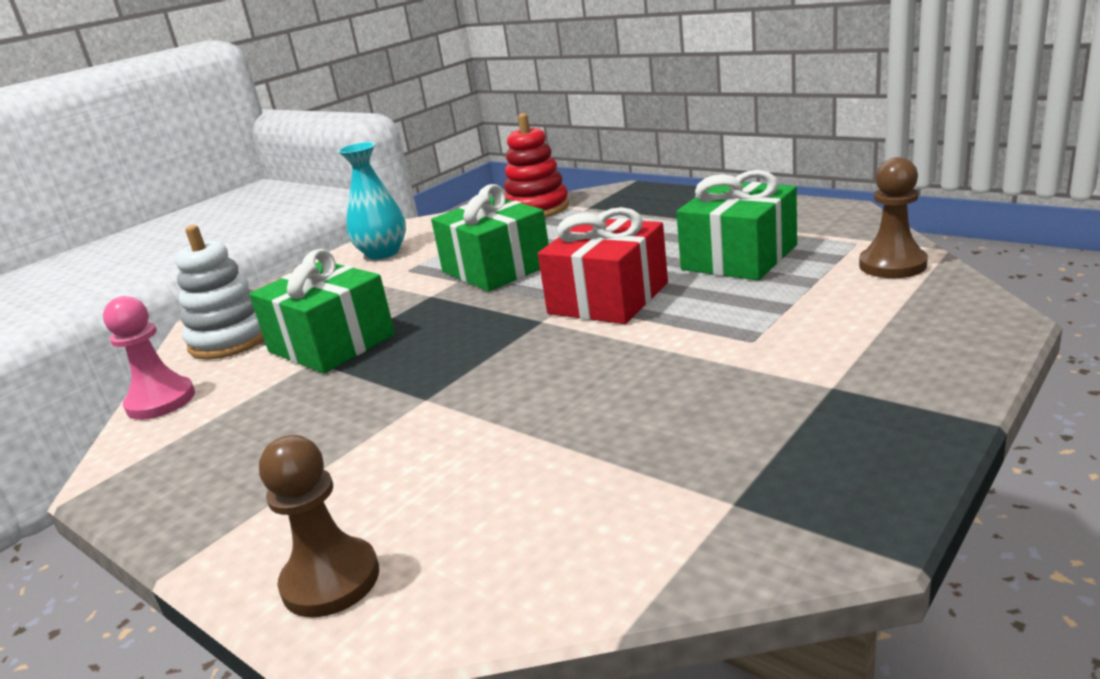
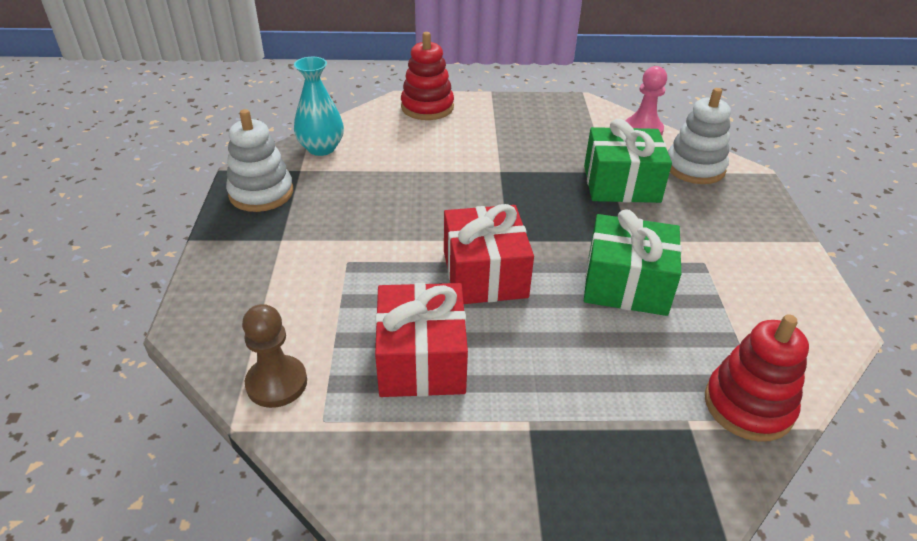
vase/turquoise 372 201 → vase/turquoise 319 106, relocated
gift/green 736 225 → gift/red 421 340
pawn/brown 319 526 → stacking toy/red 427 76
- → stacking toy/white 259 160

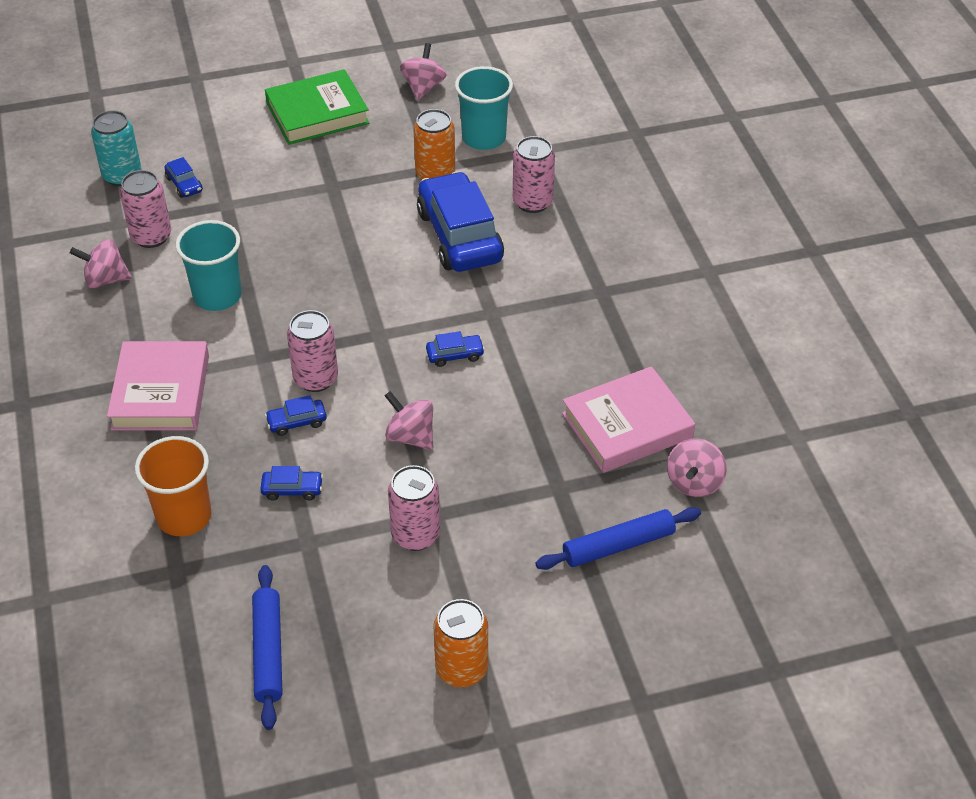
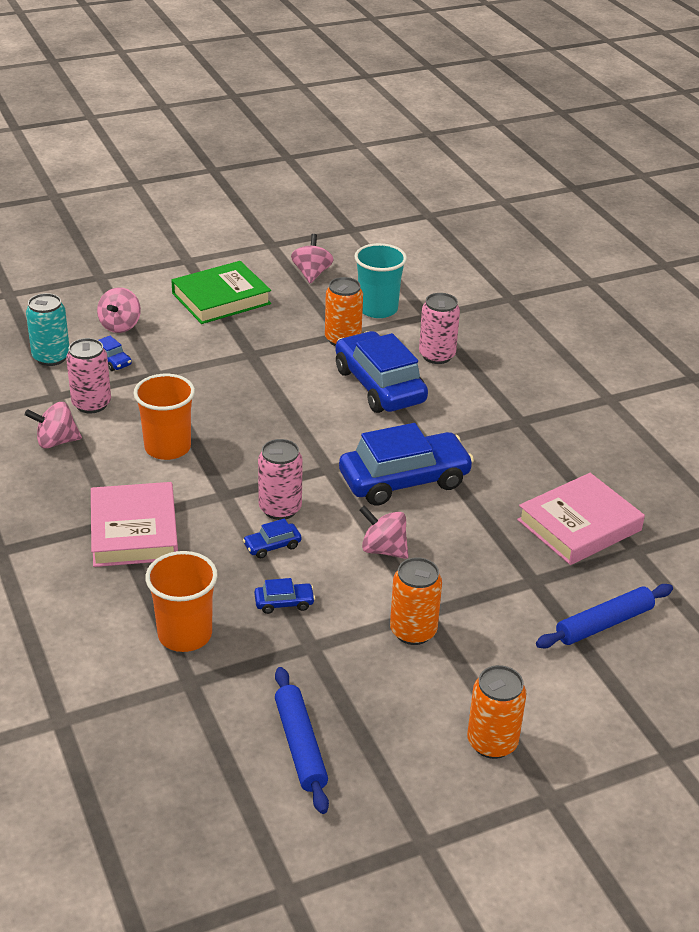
cup/turquoise 209 265 → cup/orange 164 417
car/blue 455 349 → car/blue 406 464, x2.43
spinning top/pink 697 467 → spinning top/pink 119 310, relocated
can/pink 414 508 → can/orange 416 601

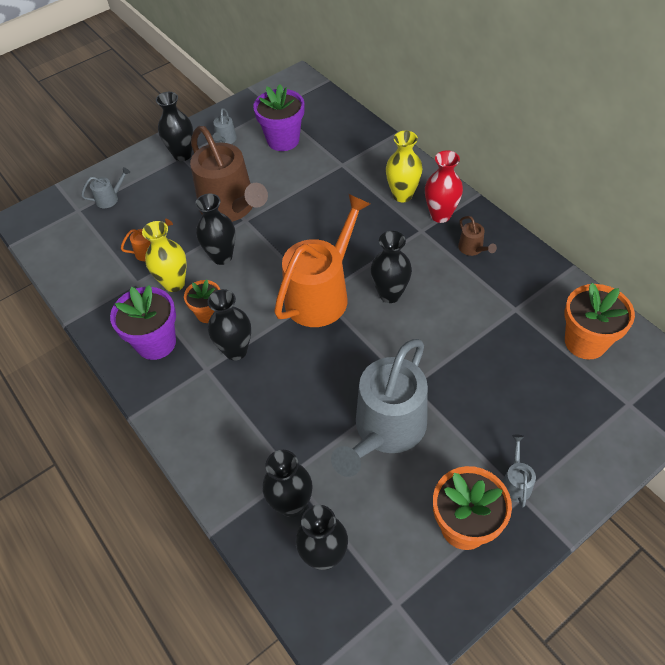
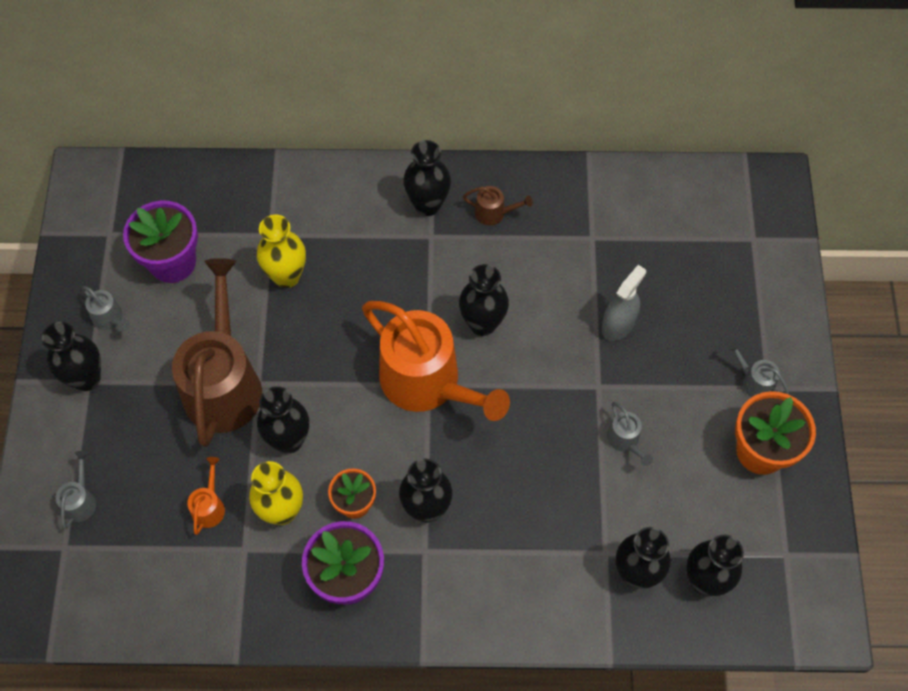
watering can/brown 229 174 → watering can/brown 217 352, 90 degrees counterclockwise
vase/yellow 404 166 → vase/yellow 281 251, relocated
vase/red 444 186 → vase/black 427 178
watering can/orange 322 260 → watering can/orange 436 361, 150 degrees clockwise
flower pot/orange 599 321 → -
watering can/grey 379 408 → watering can/grey 630 434, x0.40
- → spray bottle/grey 624 303

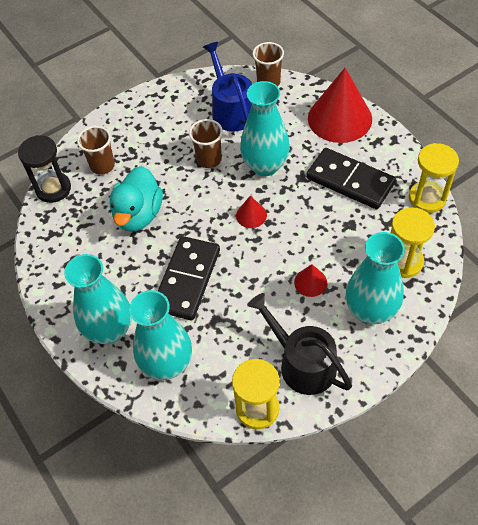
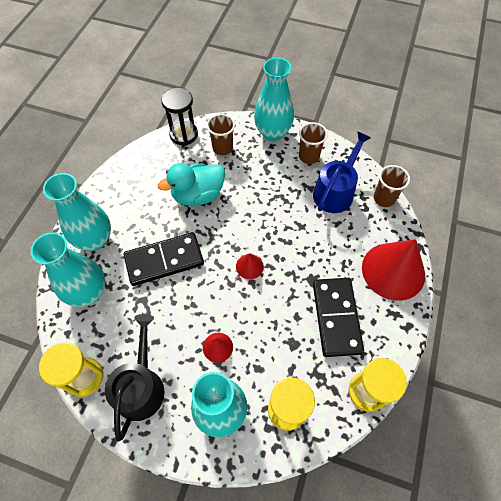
vase/turquoise 265 128 → vase/turquoise 274 99, relocated
cup/brown 206 143 → cup/brown 313 143, relocated

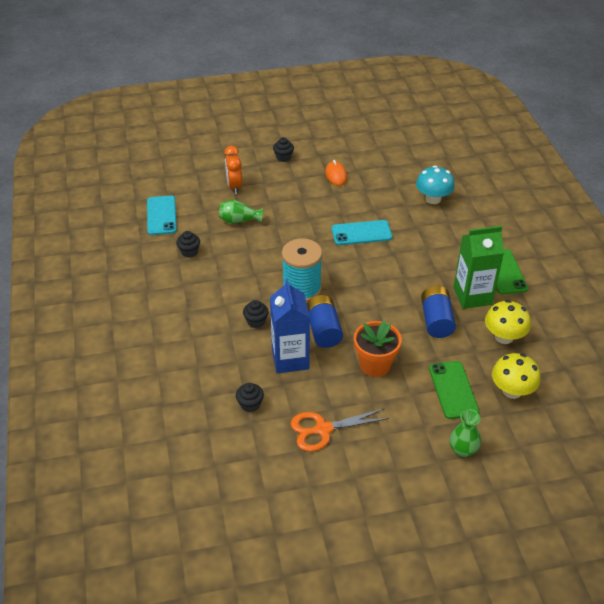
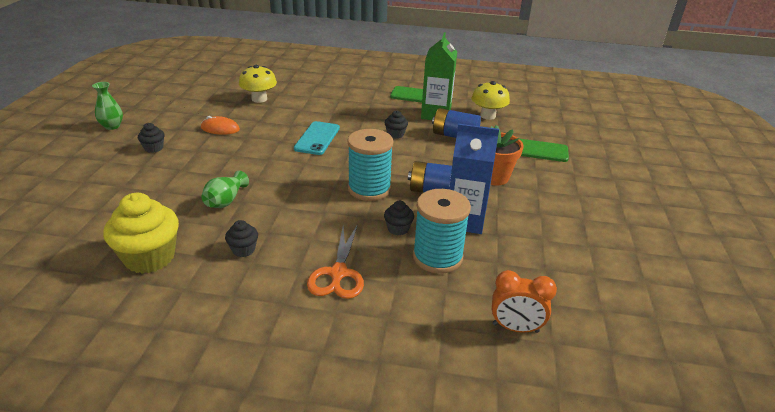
clock/orange 233 170 → clock/orange 524 301, relocated
mushroom/turquoise 435 185 → -
phone/turquoise 162 215 → cupcake/yellow 141 233
mushroom/yellow 516 376 → mushroom/yellow 258 84, relocated
cupcake/black 250 397 → cupcake/black 396 125, relocated
scissors/orange 339 430 → scissors/orange 335 261, relocated
vase/green 465 433 → vase/green 107 106, relocated
- → spool/turquoise 442 231

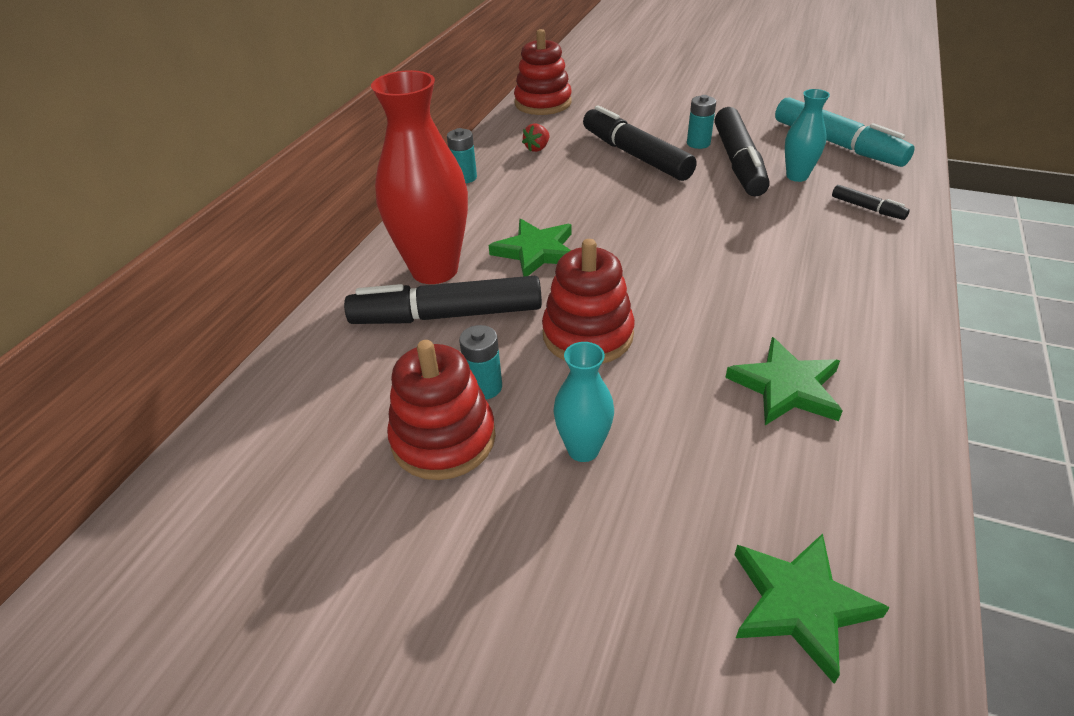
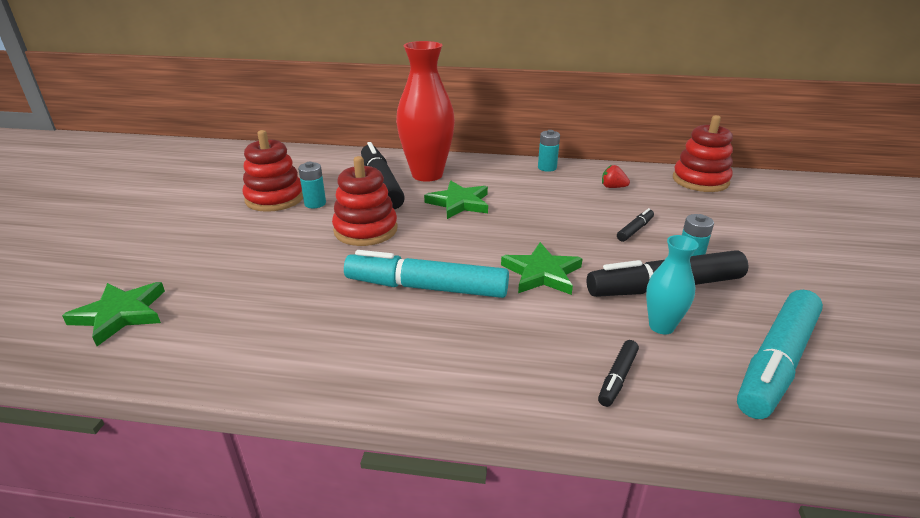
marker/black 640 143 → marker/black 635 225, x0.45
star/green 784 381 → star/green 542 268, relocated
vase/turquoise 583 402 → -
- → marker/turquoise 426 274

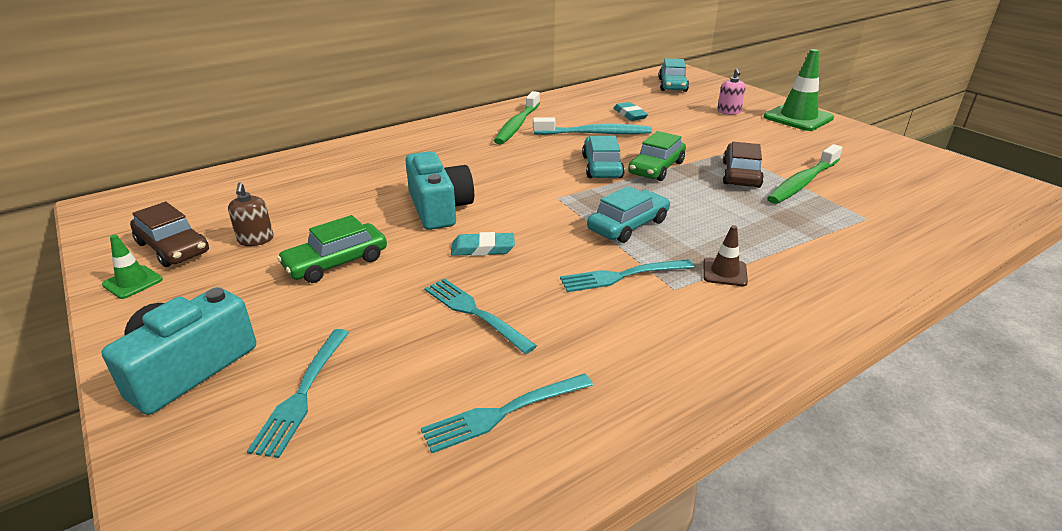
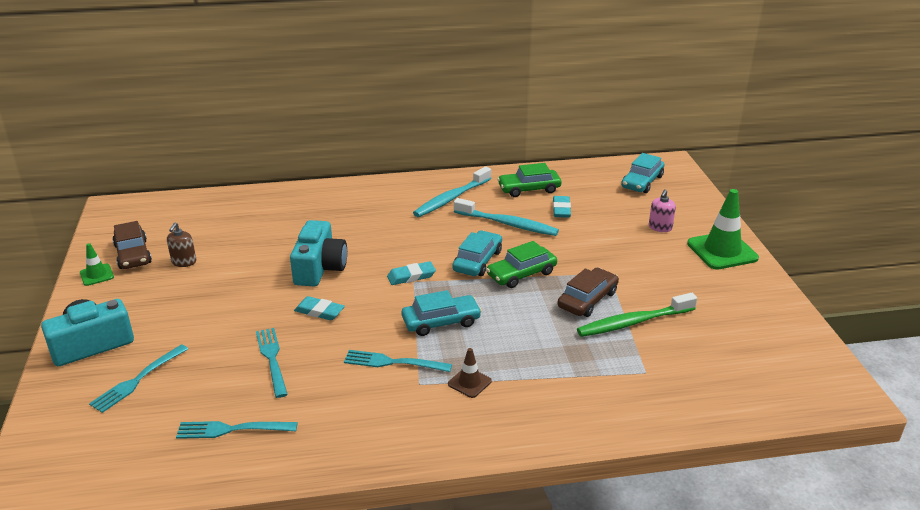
toothbrush/green 517 118 → toothbrush/turquoise 452 192
car/green 332 249 → car/green 529 180, relocated
- → eraser/turquoise 411 273

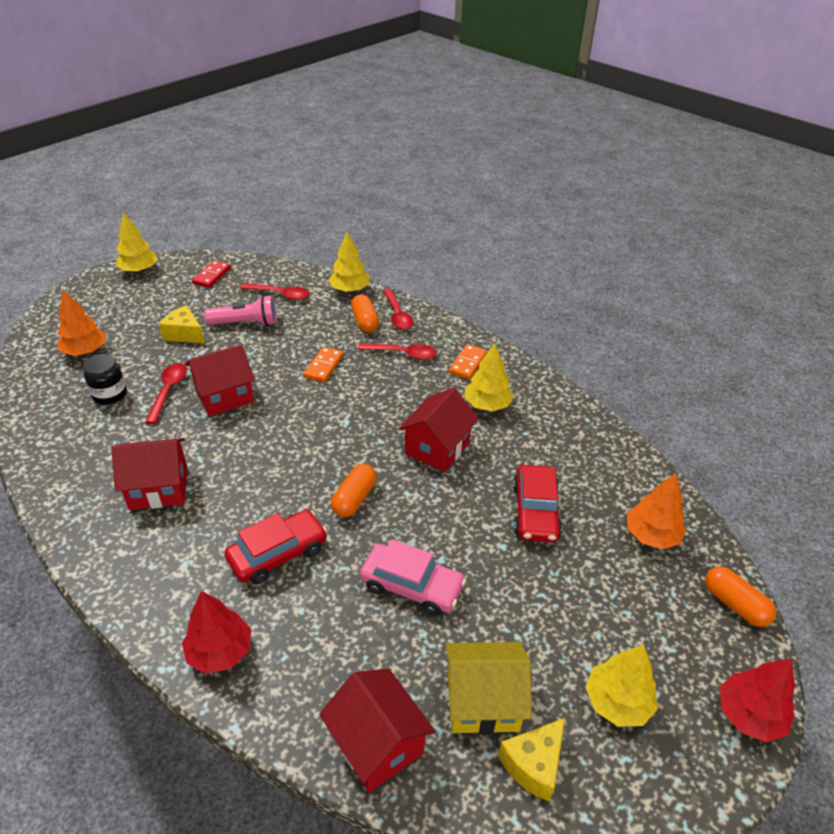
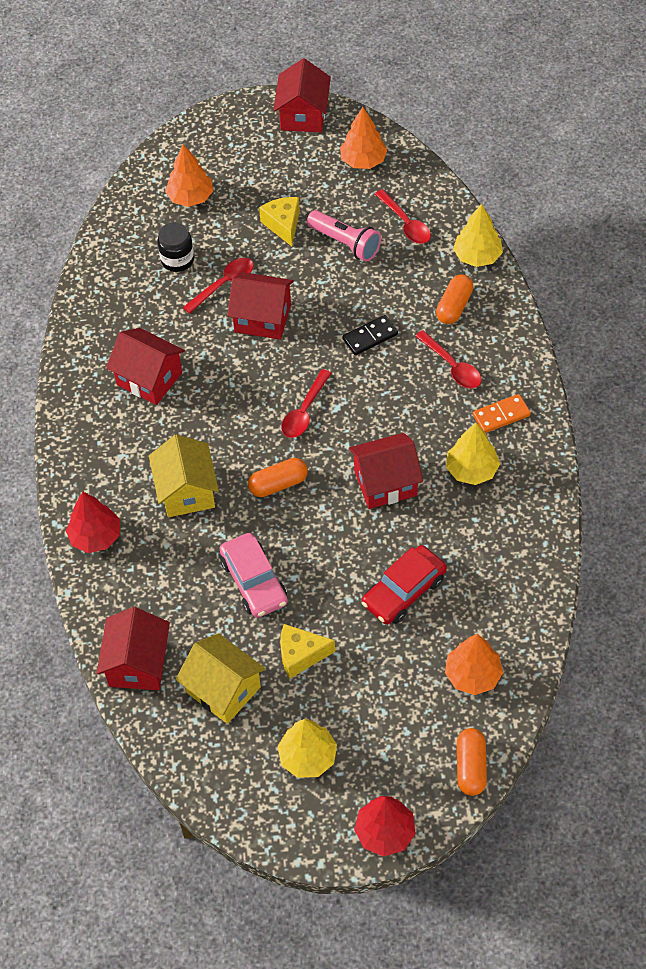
tree/yellow 137 242 → house/red 302 95
domino/red 211 274 → tree/orange 364 138
spoon/red 398 309 → spoon/red 306 403, relocated
domino/orange 323 364 → domino/black 370 335
car/red 275 547 → house/yellow 184 475
cheese/yellow 531 759 → cheese/yellow 307 651, relocated

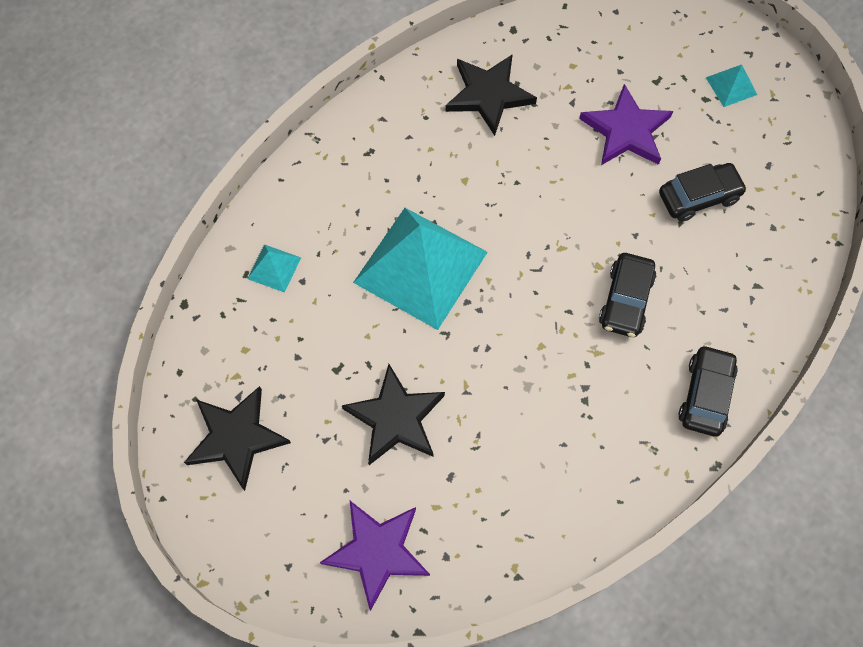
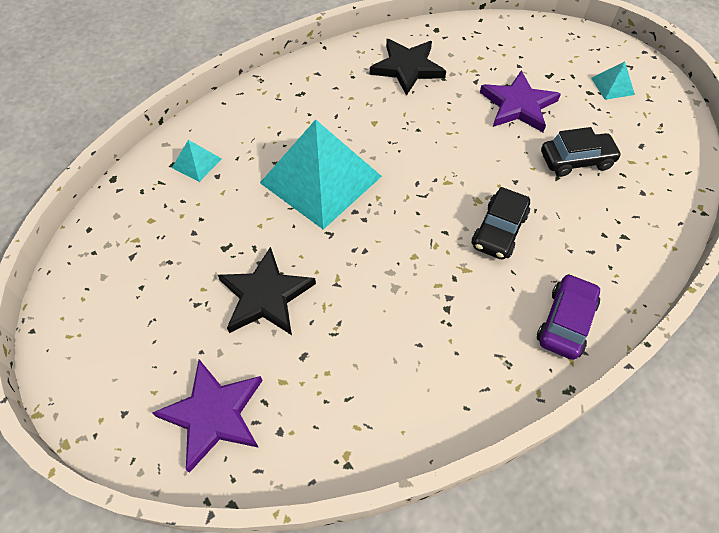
car/black 708 391 → car/purple 568 316
star/black 237 438 → -

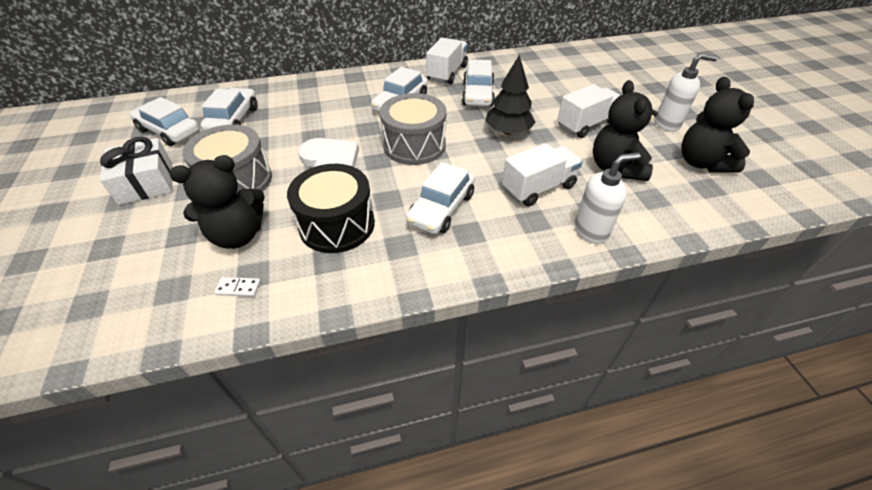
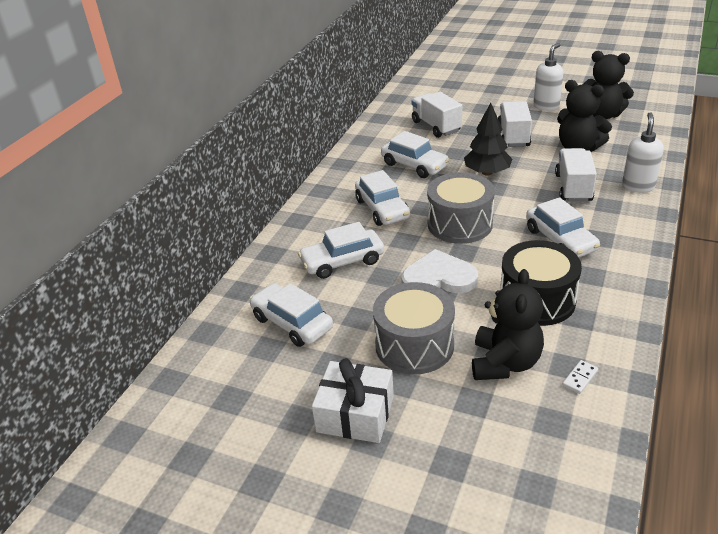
truck/white 447 60 → truck/white 437 115, relocated
car/white 164 121 → car/white 341 250, relocated

